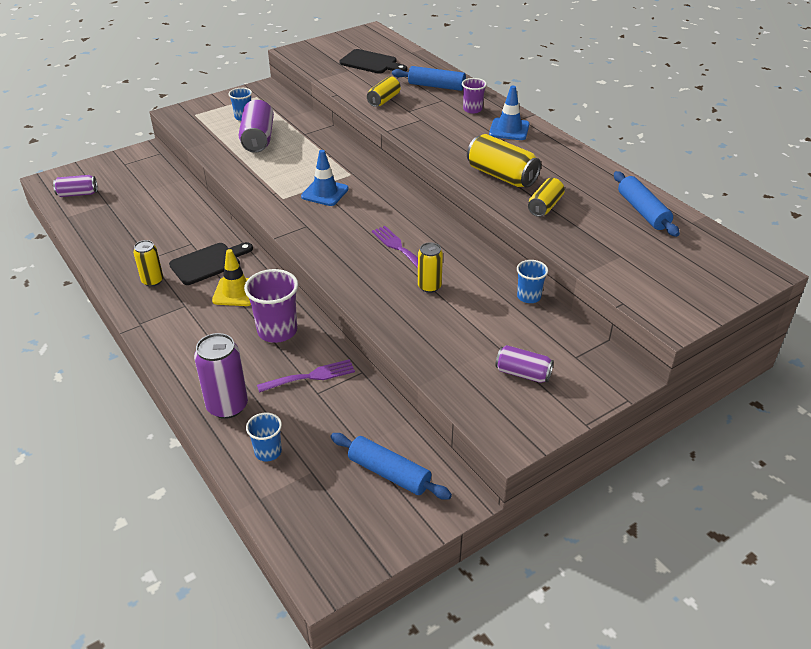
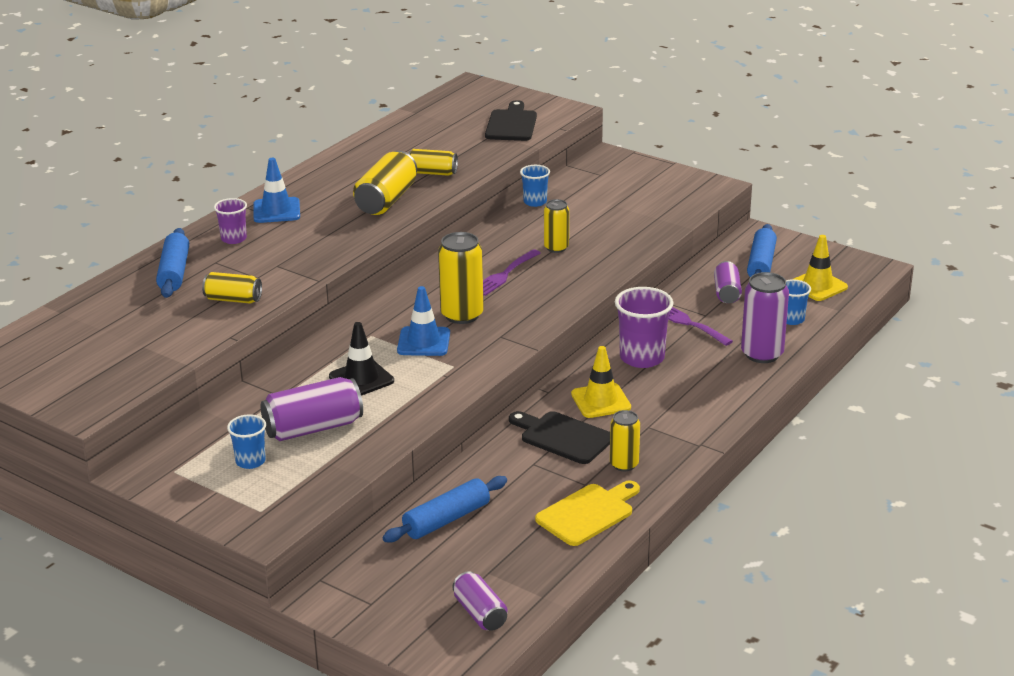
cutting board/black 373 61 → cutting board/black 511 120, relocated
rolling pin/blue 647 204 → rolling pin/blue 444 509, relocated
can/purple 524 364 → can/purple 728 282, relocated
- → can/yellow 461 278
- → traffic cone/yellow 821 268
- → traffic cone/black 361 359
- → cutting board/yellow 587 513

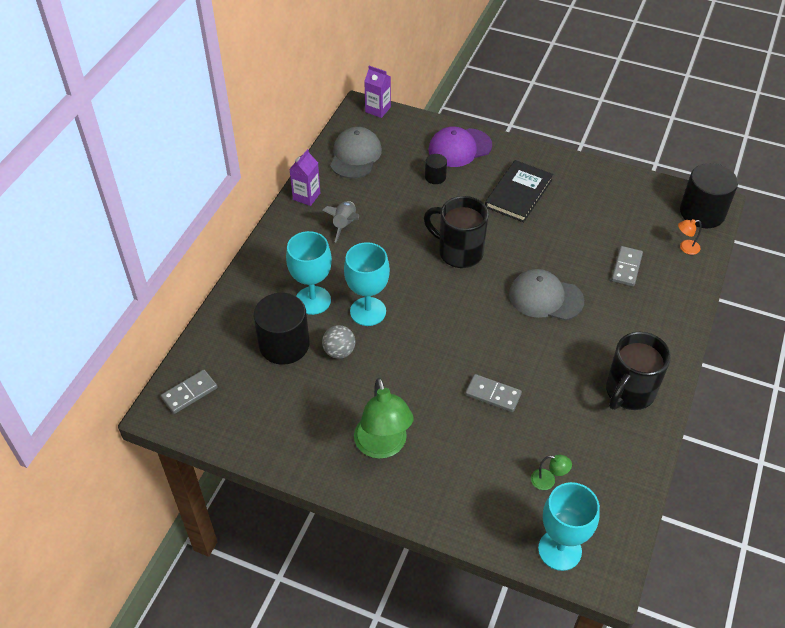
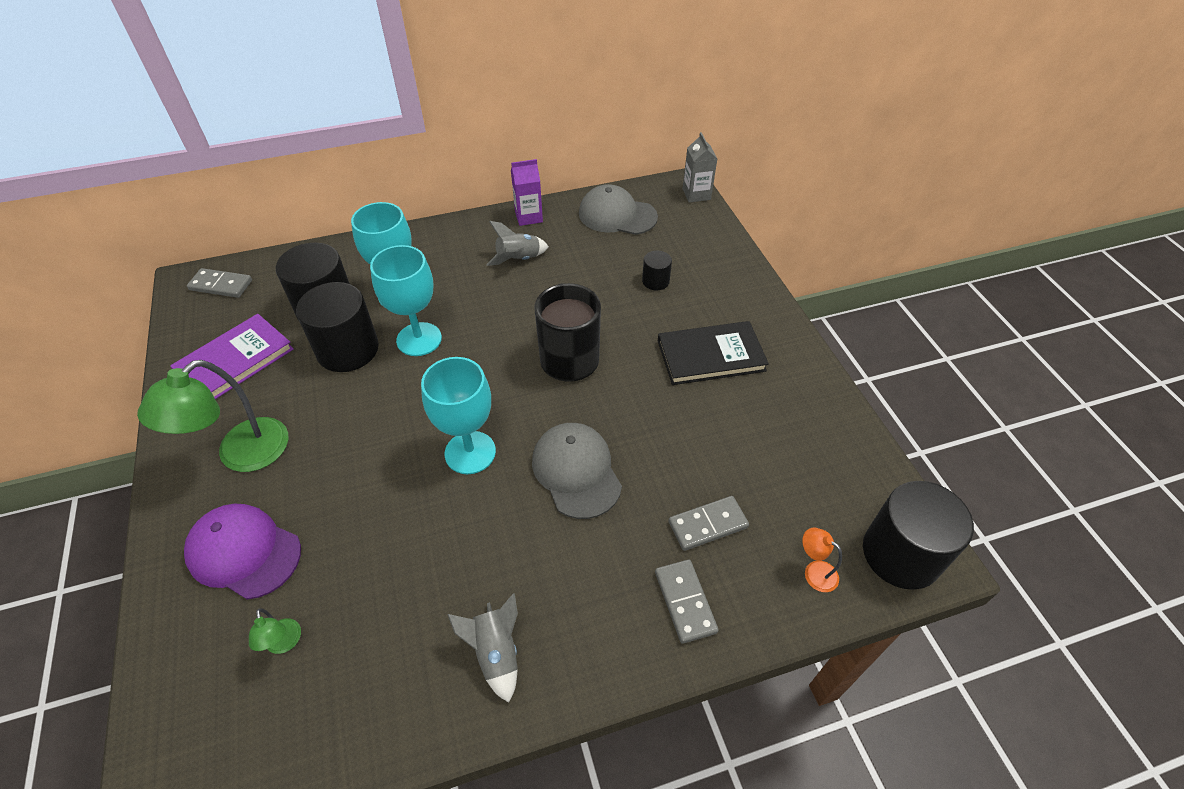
carton/purple 377 92 → carton/grey 700 167
cap/grey 356 153 → cap/grey 618 209, 135 degrees counterclockwise
cap/purple 460 147 → cap/purple 242 551, relocated
ball/grey 338 342 → cylinder/black 337 327
mug/black 638 371 → rocket/grey 482 648
domino/grey 493 393 → domino/grey 687 602, relocated
goblet/turquoise 569 526 → goblet/turquoise 458 415, relocated
- → book/purple 232 356

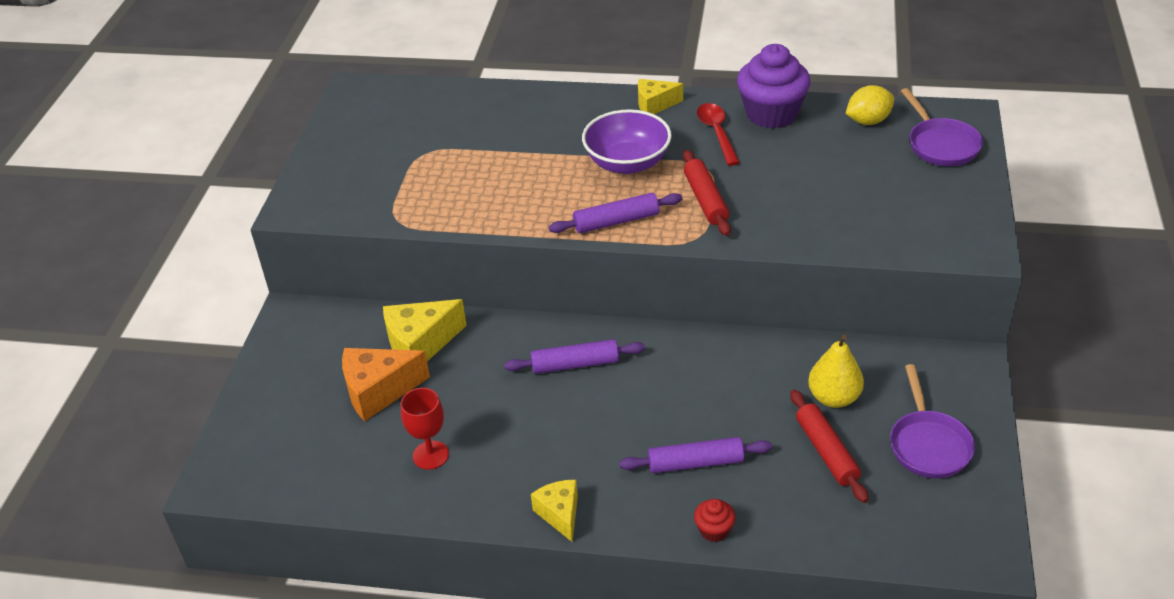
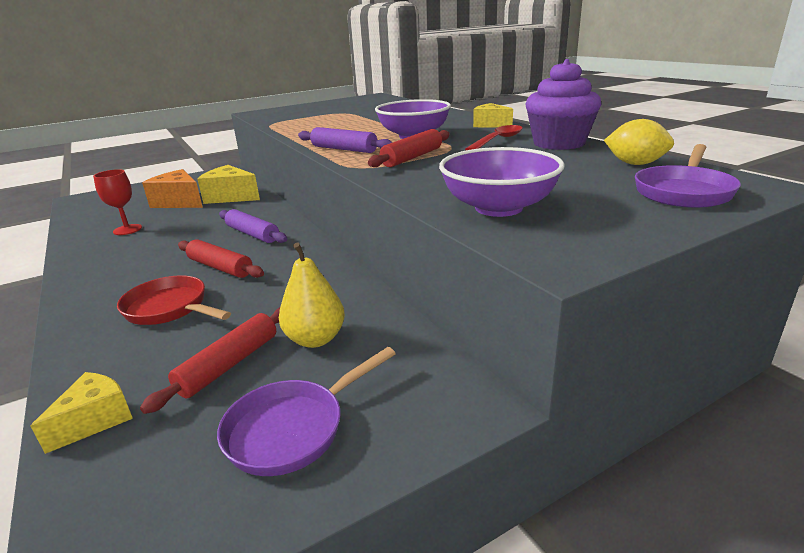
rolling pin/purple 695 455 → pan/red 174 300
cheese/yellow 554 511 → cheese/yellow 82 413, relocated
cupcake/red 714 520 → -
- → bowl/purple 501 182
- → rolling pin/red 221 258

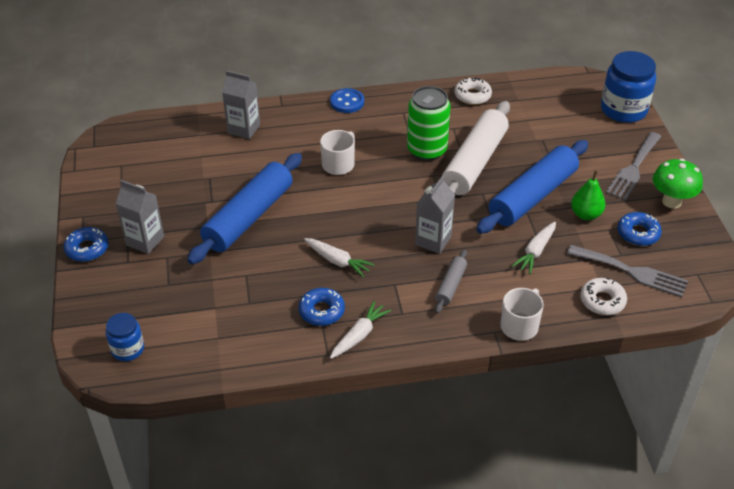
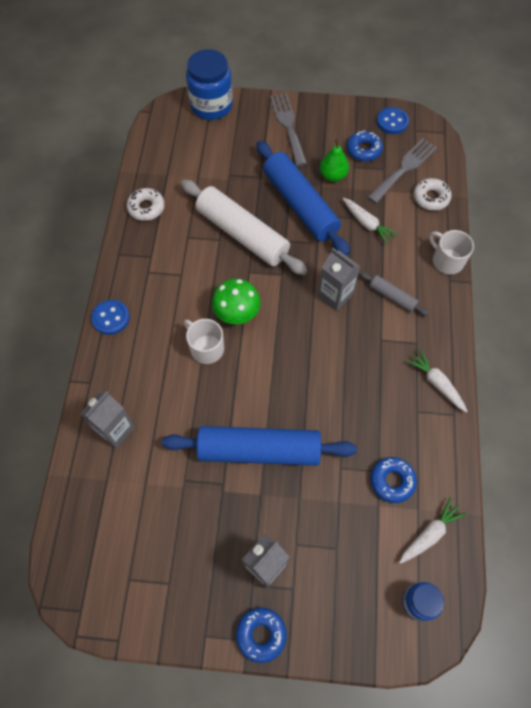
can/green 428 123 → -
fork/grey 634 166 → fork/grey 288 129, 150 degrees counterclockwise
rolling pin/blue 244 209 → rolling pin/blue 259 446, 45 degrees counterclockwise
mushroom/green 678 183 → mushroom/green 236 301, relocated
carrot/white 339 258 → carrot/white 433 530, relocated
donut/blue 322 307 → donut/blue 393 480, relocated
- → button/blue 393 120

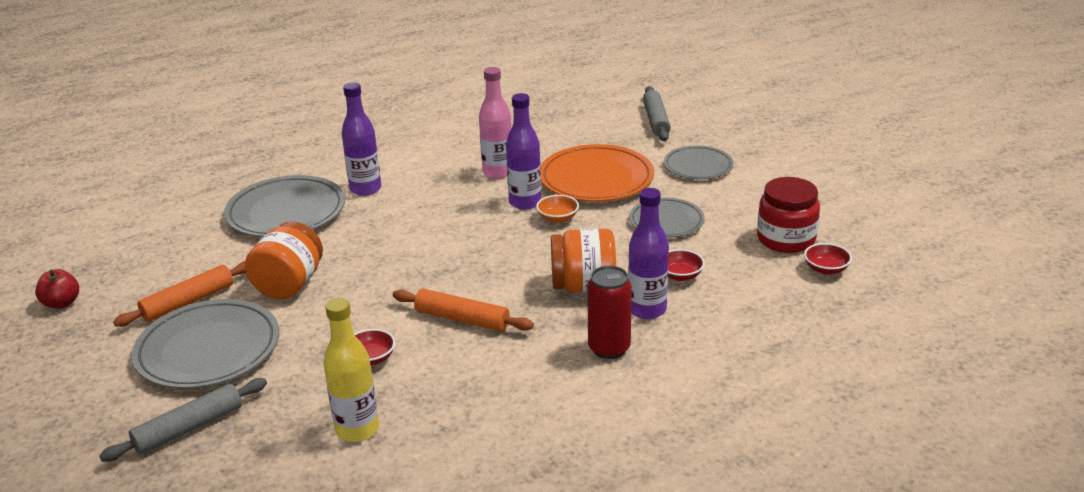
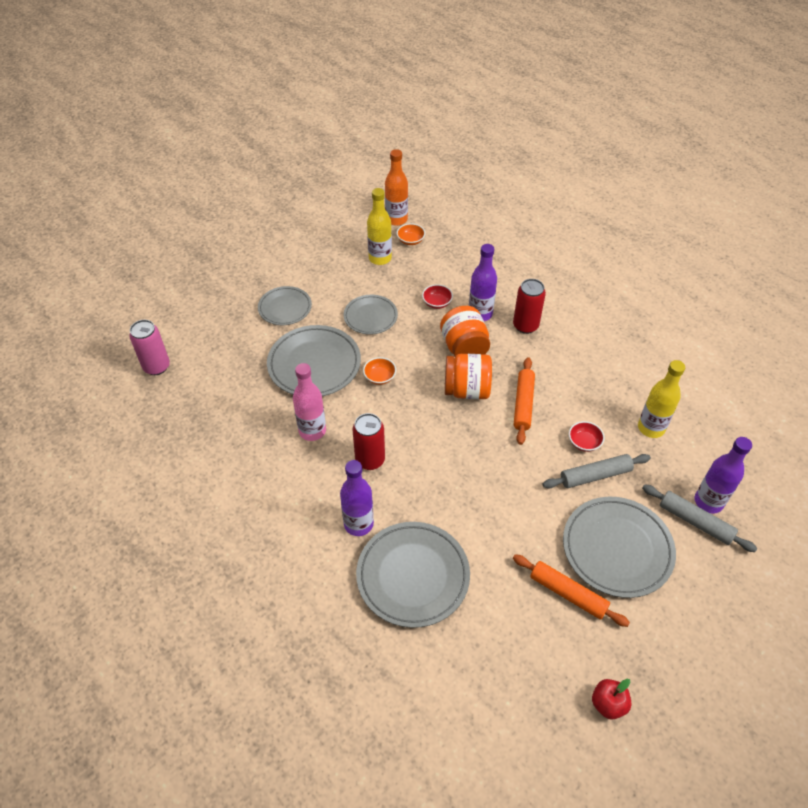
rolling pin/grey 657 113 → rolling pin/grey 597 471, relocated
bottle/purple 524 151 → bottle/purple 723 475, relocated
plate/orange 597 173 → plate/grey 314 360
jar/red 788 215 → bottle/yellow 379 226
jar/orange 284 260 → jar/orange 468 376, relocated
bowl/red 828 259 → bowl/orange 411 234
- → bottle/orange 396 187
- → can/pink 149 347
- → can/red 368 441

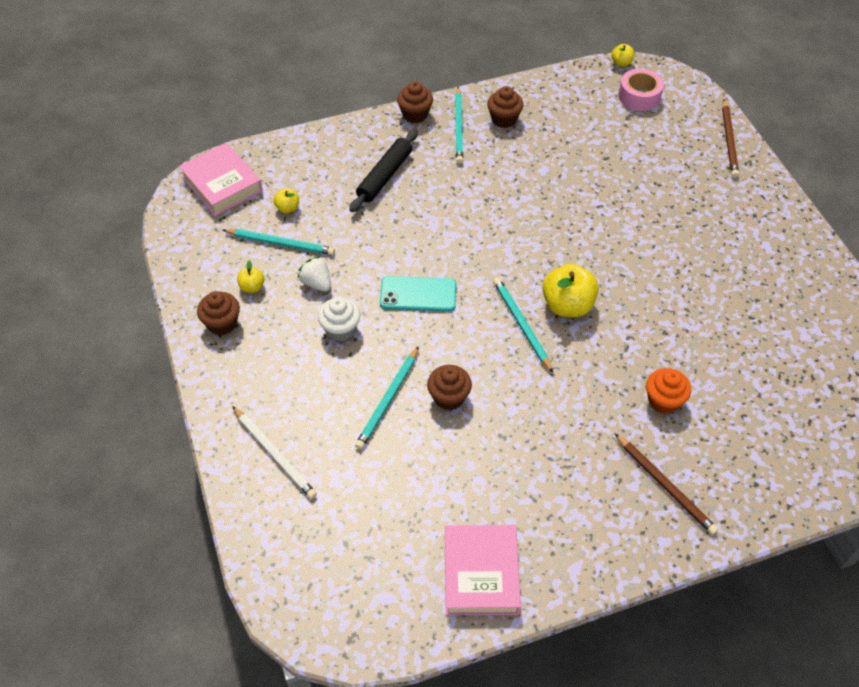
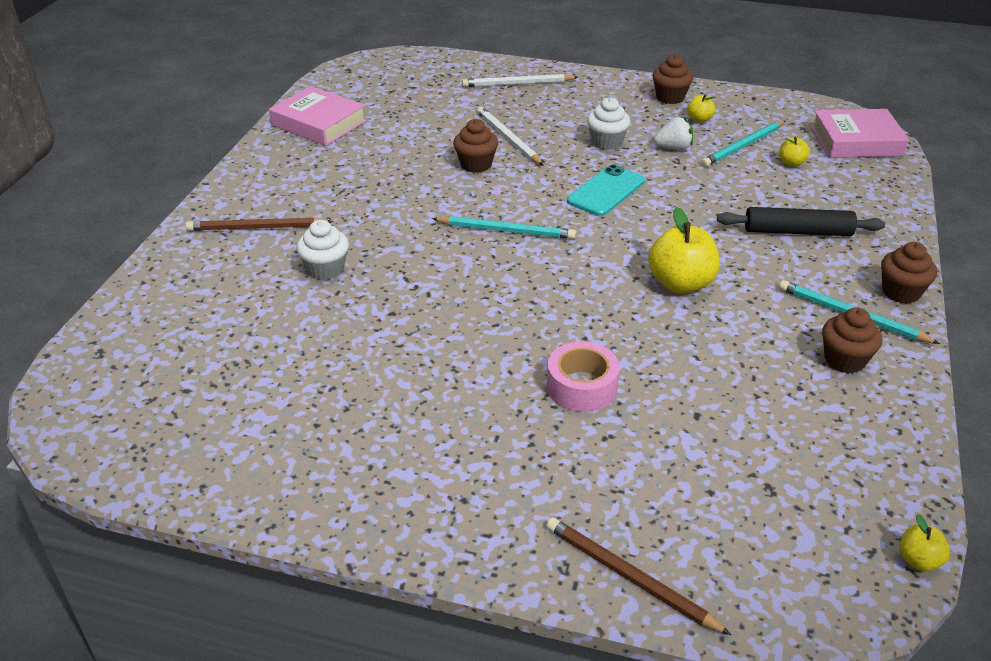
tape/pink 641 90 → tape/pink 583 376, relocated
rolling pin/black 383 170 → rolling pin/black 801 221, 60 degrees counterclockwise
apple/yellow 571 290 → apple/yellow 684 250, relocated
pencil/turquoise 387 398 → pencil/white 510 136
cupcake/orange 668 391 → cupcake/white 323 250

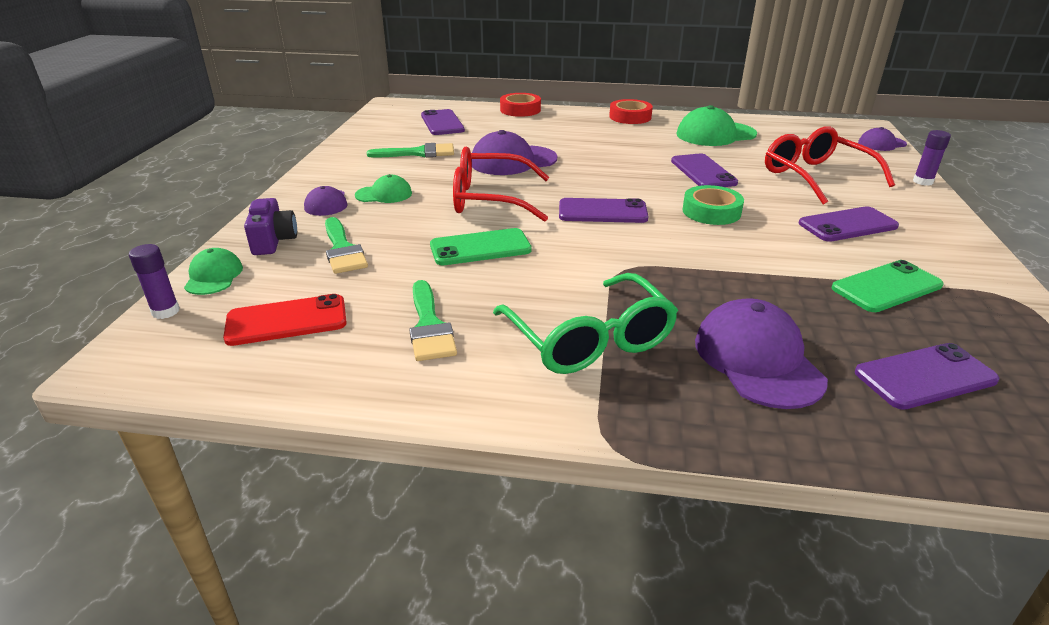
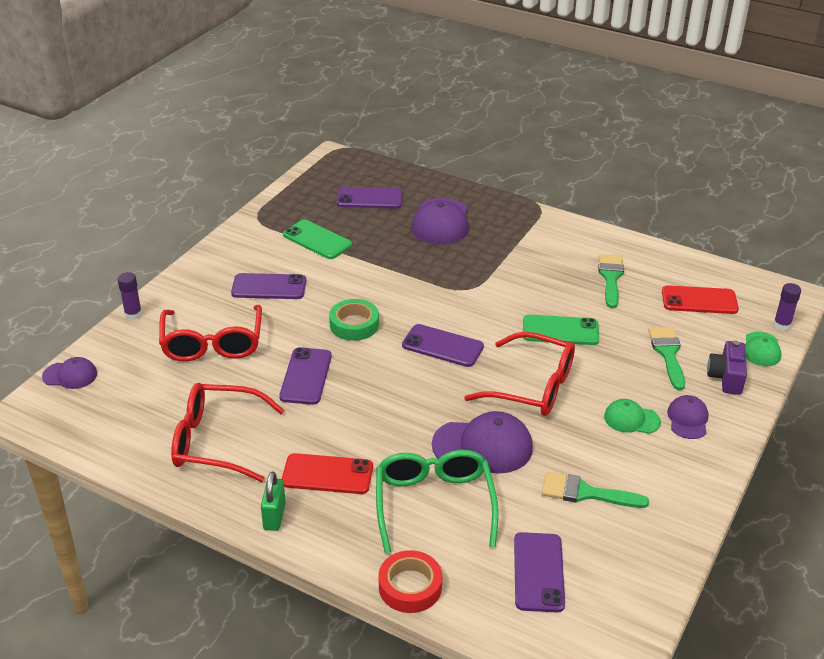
tape/red 631 111 → padlock/green 273 501
cap/green 717 125 → glasses/red 228 432
phone/green 887 286 → phone/green 317 239, 45 degrees clockwise
glasses/green 585 323 → glasses/green 437 501, relocated
- → phone/red 327 473

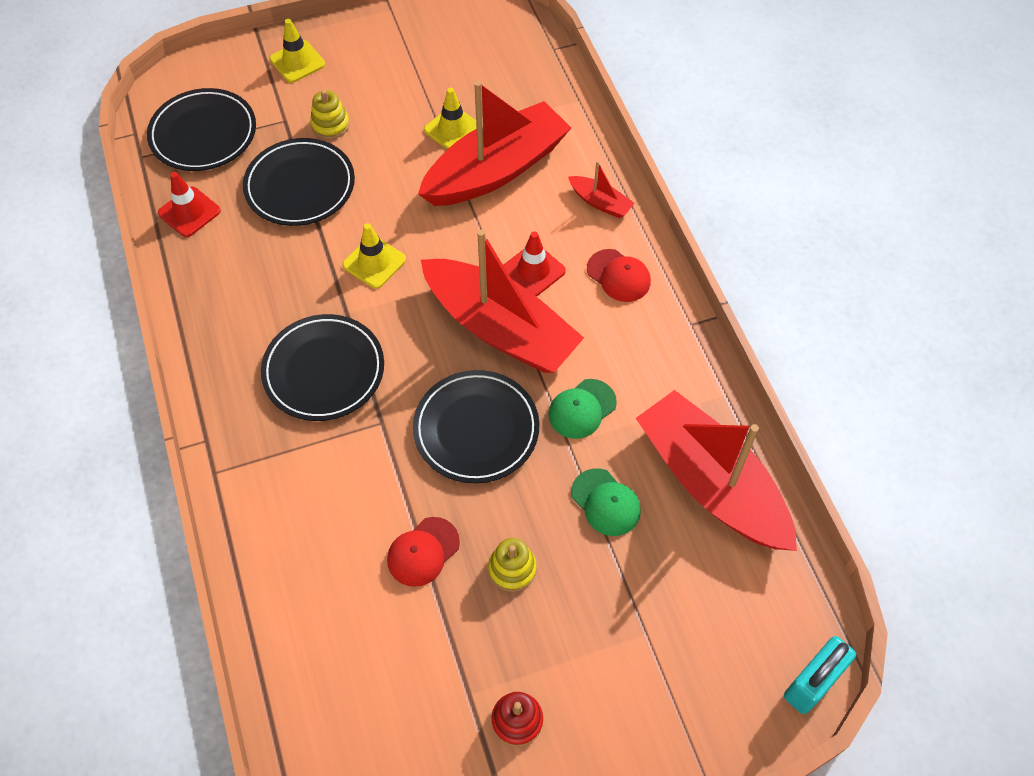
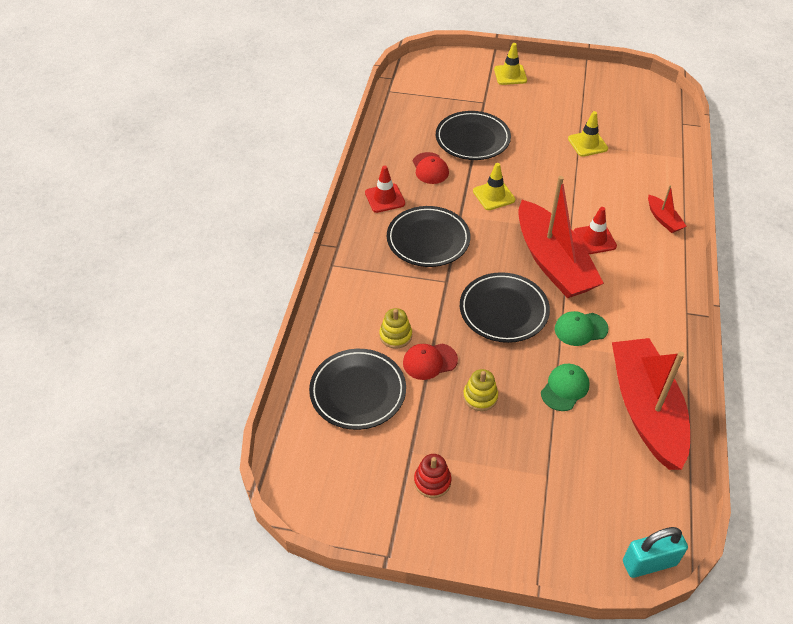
boat/red 494 143 → -
plate/black 201 129 → plate/black 357 389, relocated
stacking toy/yellow 330 114 → stacking toy/yellow 395 328, relocated
traffic cone/red 189 204 → traffic cone/red 385 189, relocated
cap/red 619 275 → cap/red 431 168, relocated
cap/green 606 502 → cap/green 565 387, 135 degrees counterclockwise

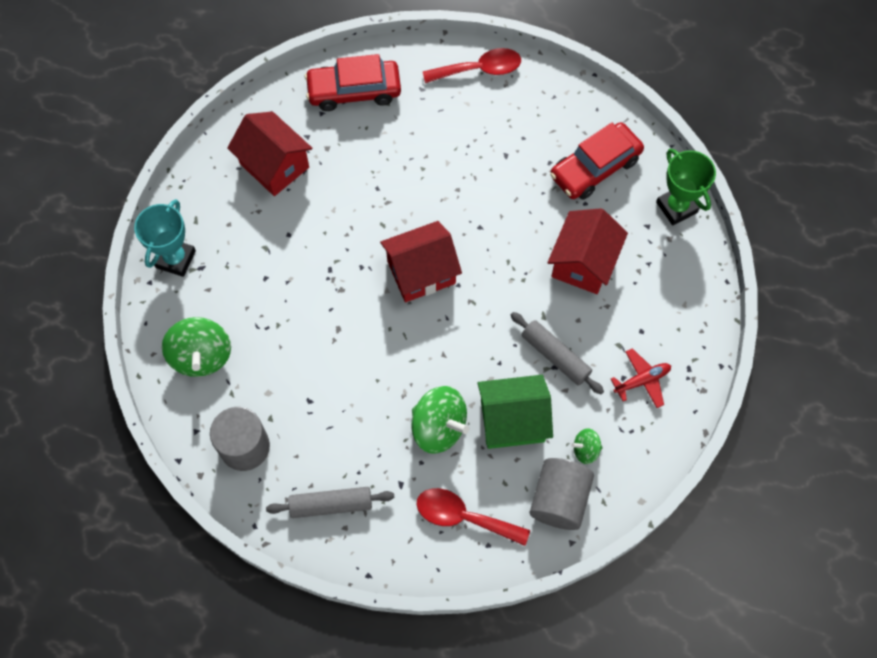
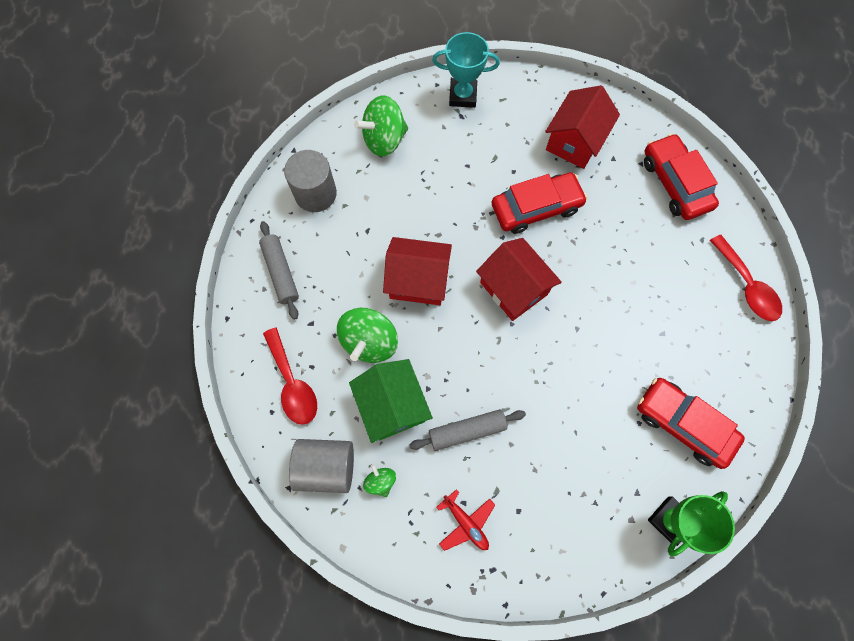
house/red 587 251 → house/red 417 271, relocated
rolling pin/grey 557 353 → rolling pin/grey 467 430, 45 degrees clockwise
spoon/red 473 517 → spoon/red 290 376, 150 degrees clockwise
- → car/red 539 203

